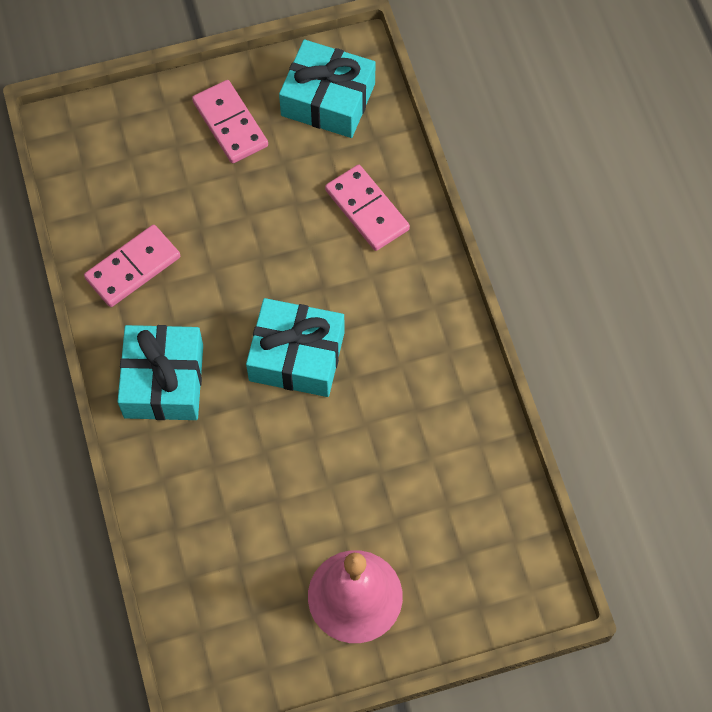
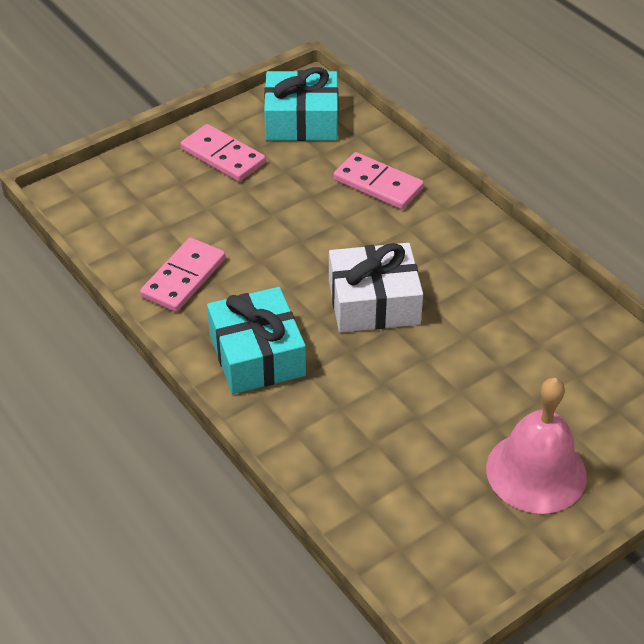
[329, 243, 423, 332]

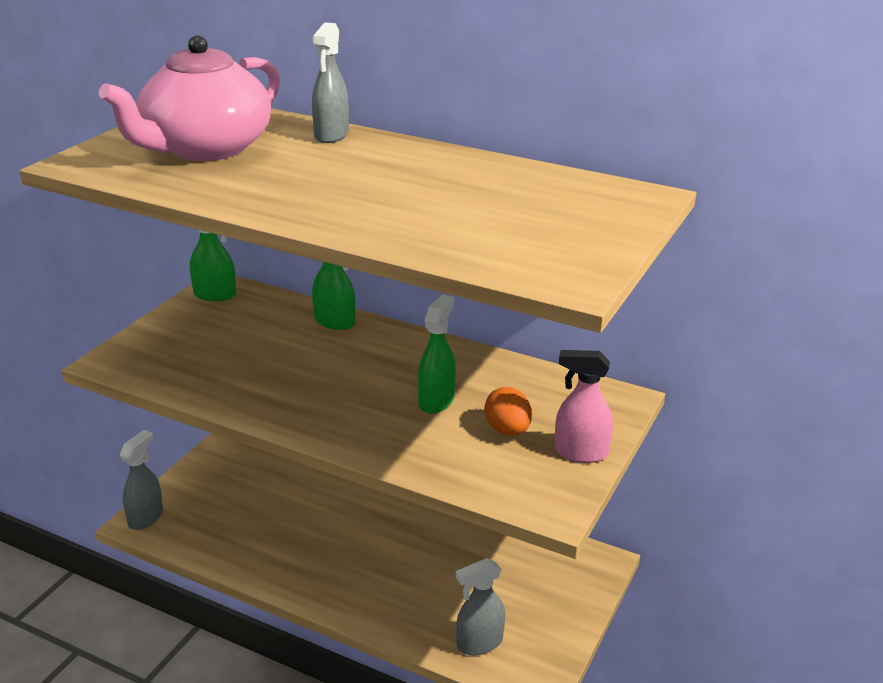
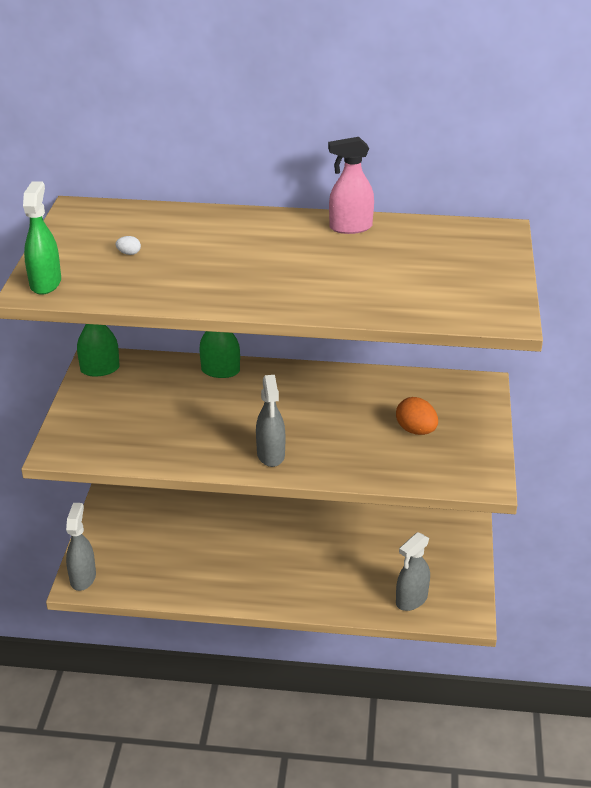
[116, 236, 141, 255]
[256, 375, 285, 467]
[23, 181, 61, 295]
[328, 137, 374, 234]

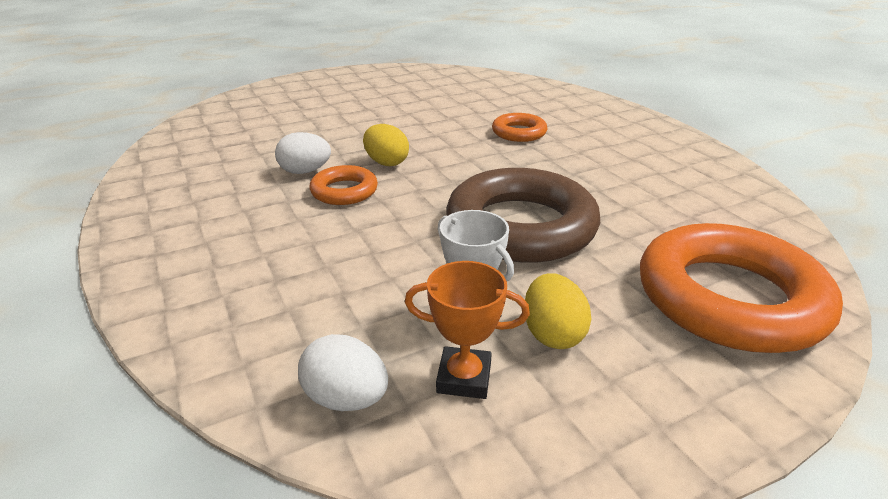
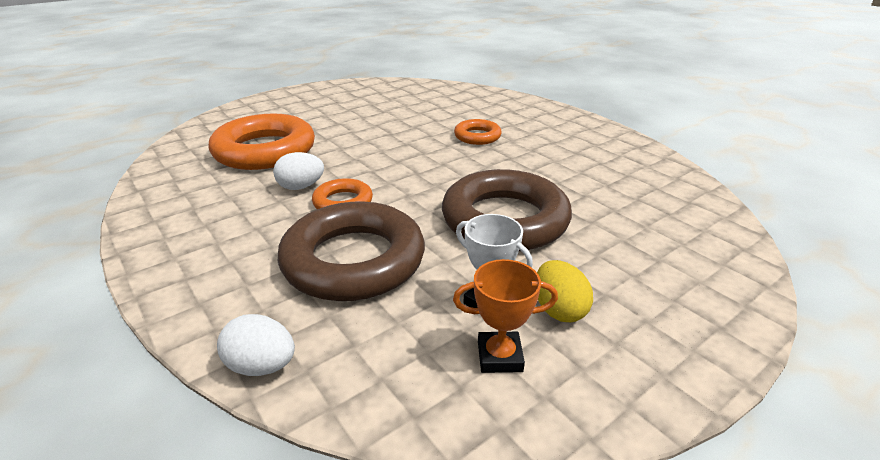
[217, 314, 295, 376]
[363, 124, 409, 166] (first image)
[209, 114, 315, 170]
[278, 201, 425, 301]

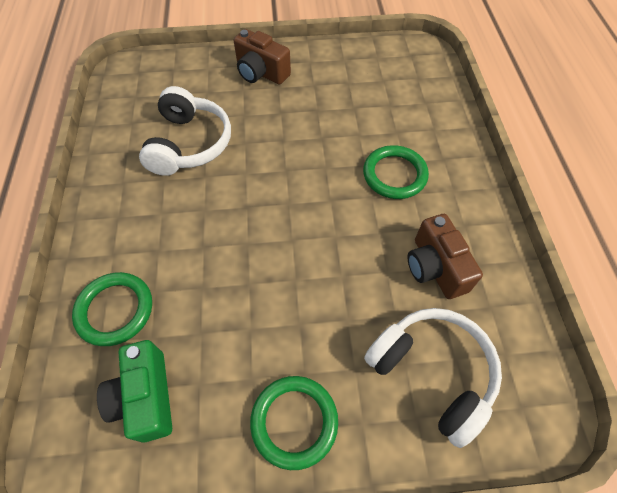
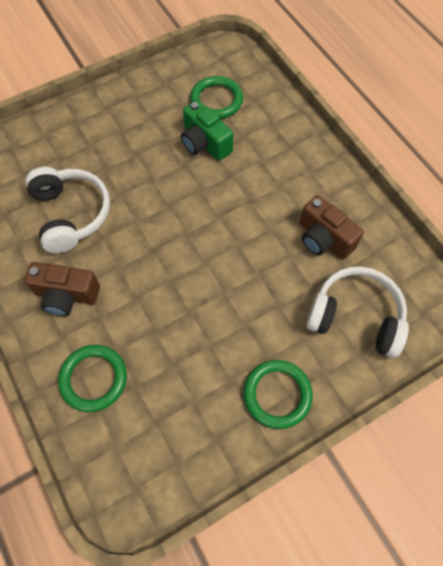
[181, 100, 233, 161]
[25, 262, 100, 316]
[190, 76, 243, 119]

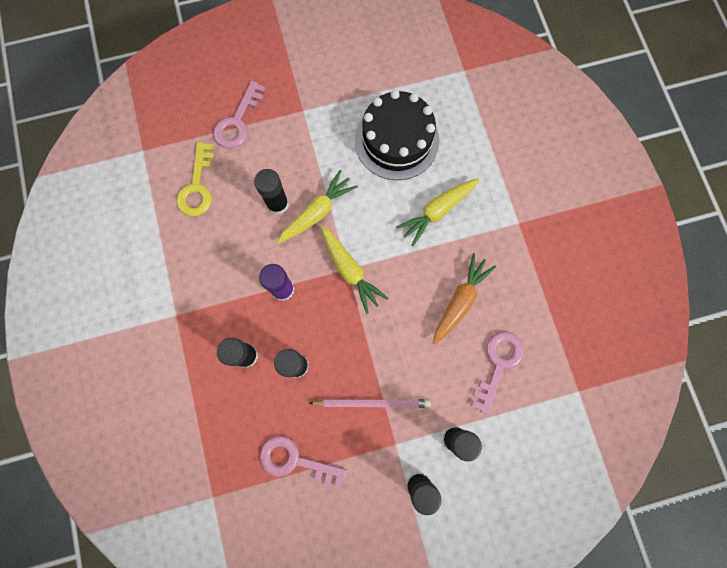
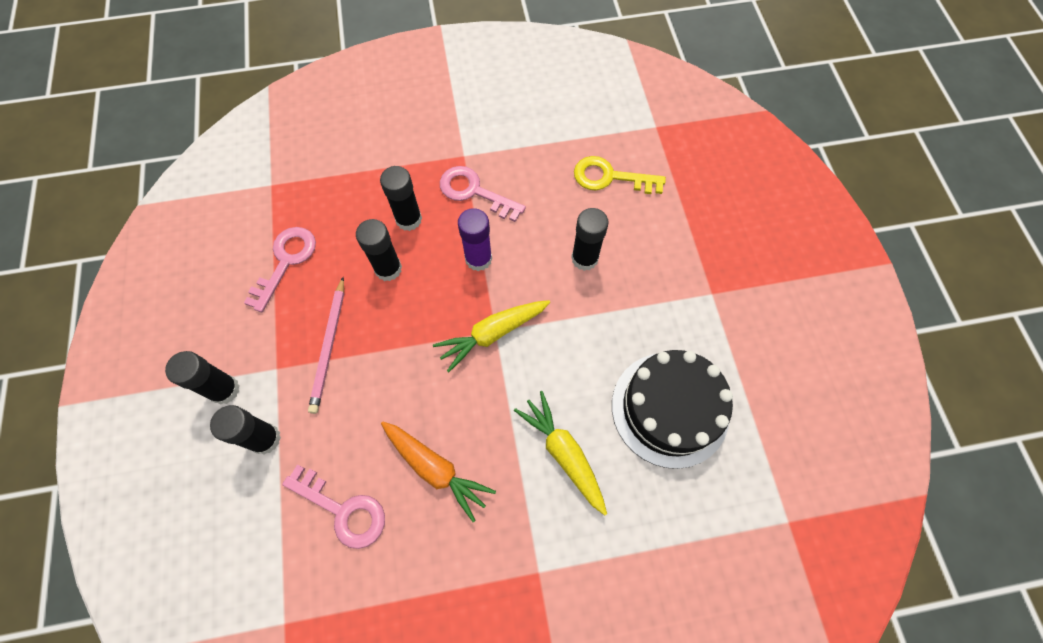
[440, 166, 526, 222]
[277, 170, 358, 244] (first image)

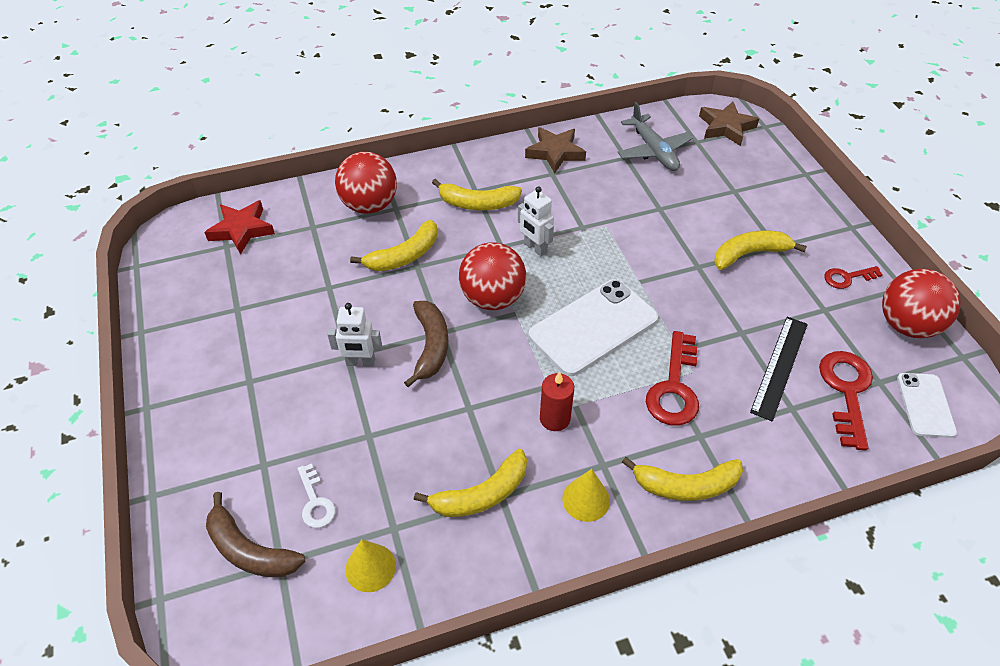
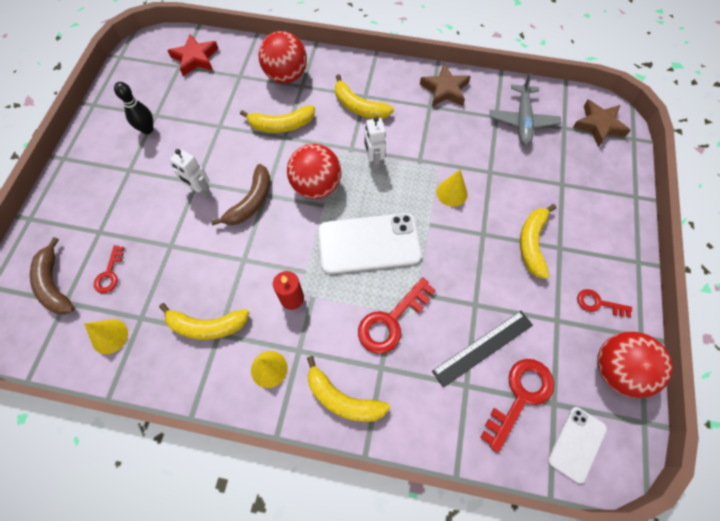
[94, 245, 124, 294]
[520, 204, 556, 279]
[114, 82, 153, 134]
[436, 170, 468, 207]

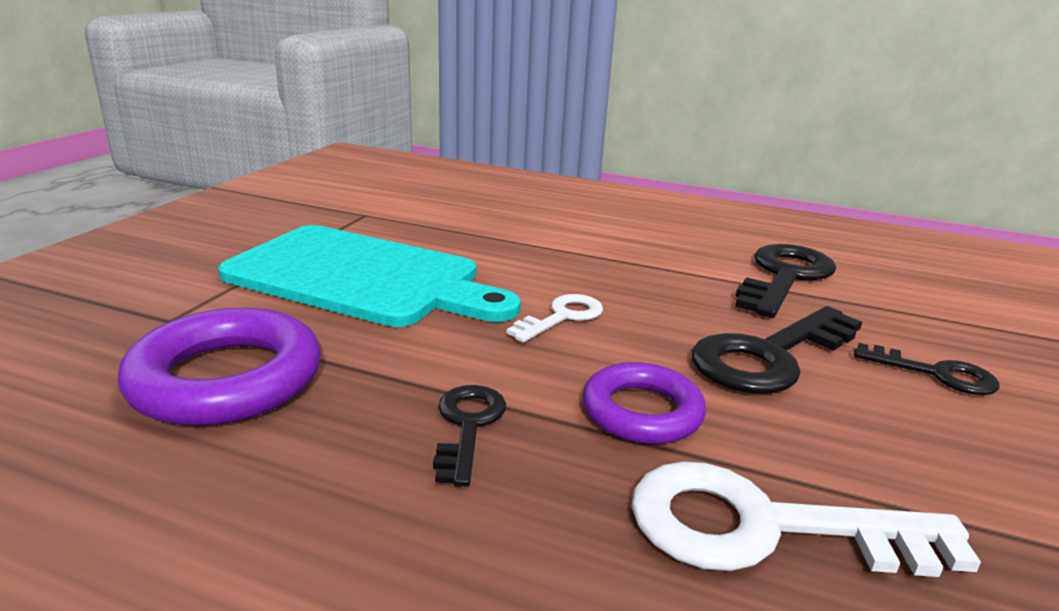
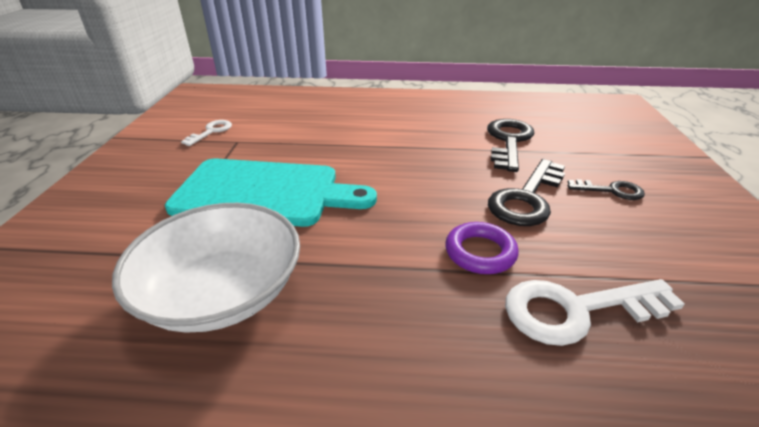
[112, 203, 300, 333]
[433, 385, 506, 486] (first image)
[181, 120, 232, 146]

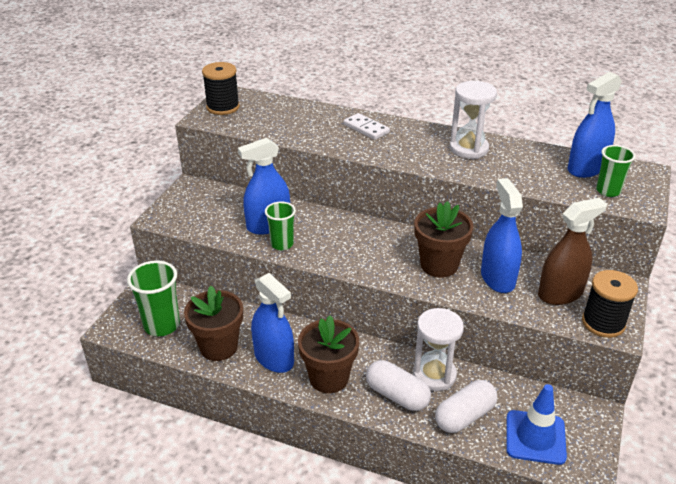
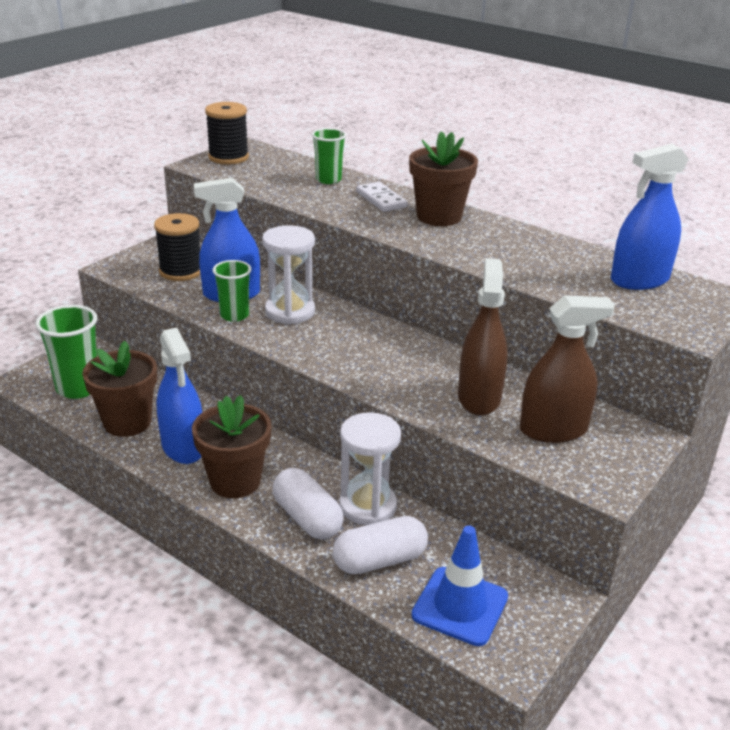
[409, 131, 478, 226]
[262, 225, 315, 324]
[458, 258, 508, 415]
[154, 213, 200, 281]
[312, 128, 346, 184]

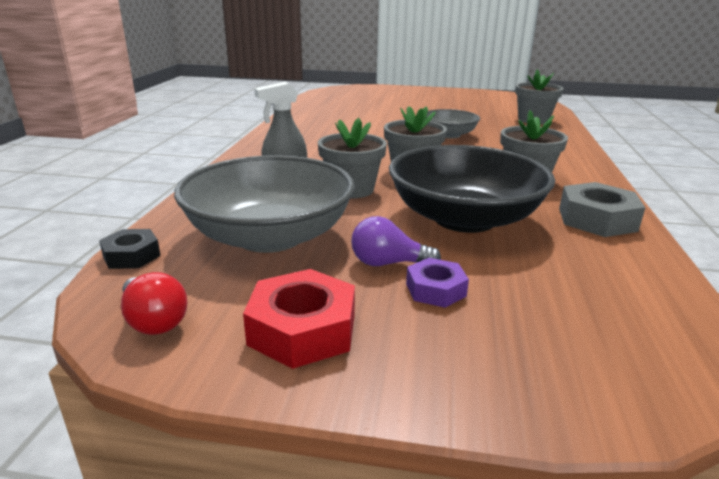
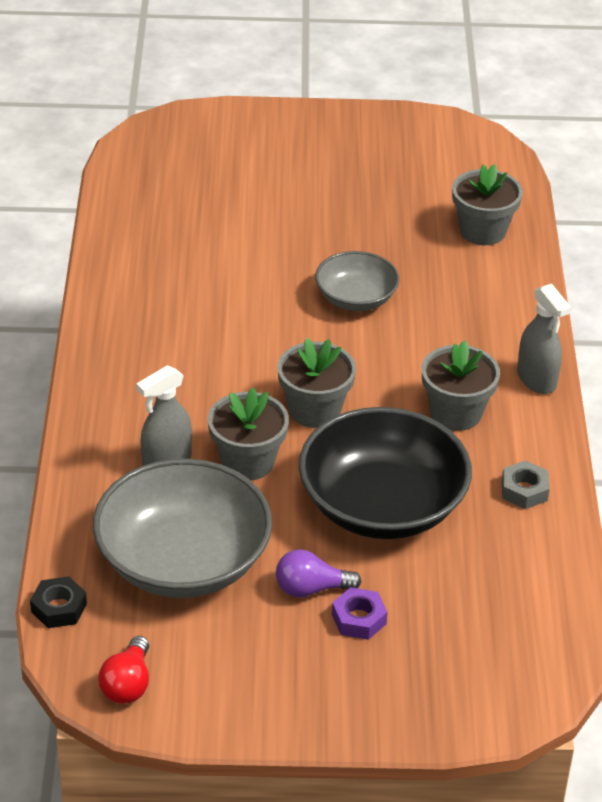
[98, 636, 149, 704]
[243, 269, 355, 369] (first image)
[502, 460, 550, 509]
[517, 284, 571, 394]

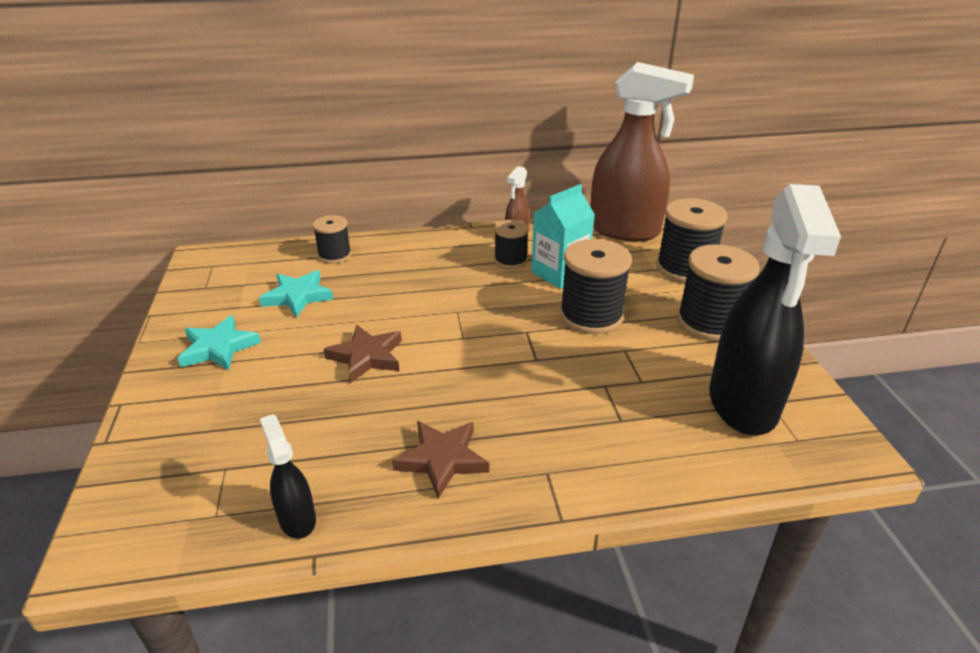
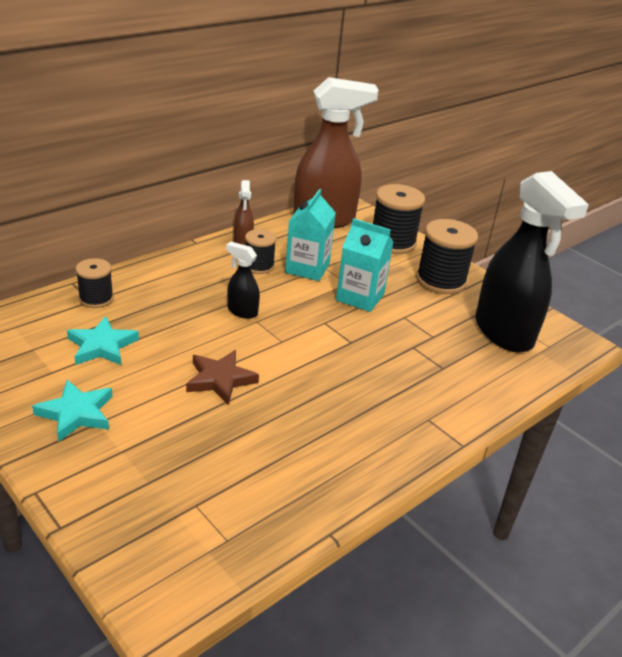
[226, 242, 260, 319]
[392, 421, 489, 499] (first image)
[336, 218, 393, 312]

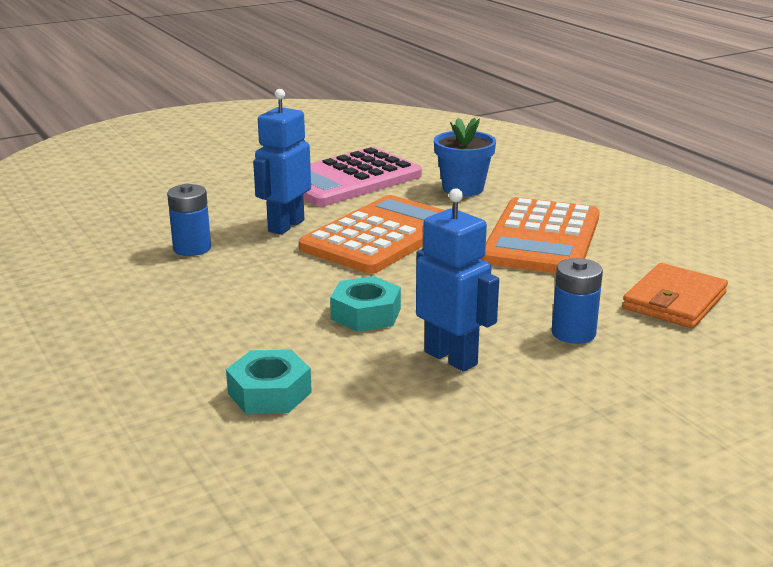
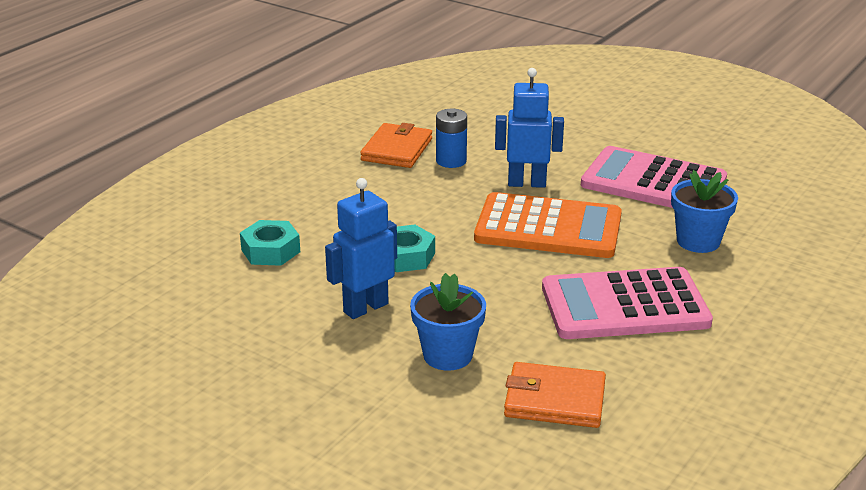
[325, 178, 397, 319]
[542, 267, 713, 339]
[410, 273, 486, 371]
[360, 123, 432, 168]

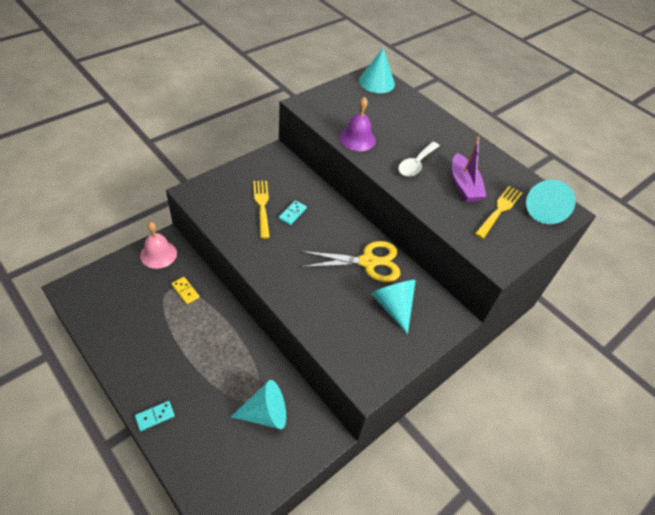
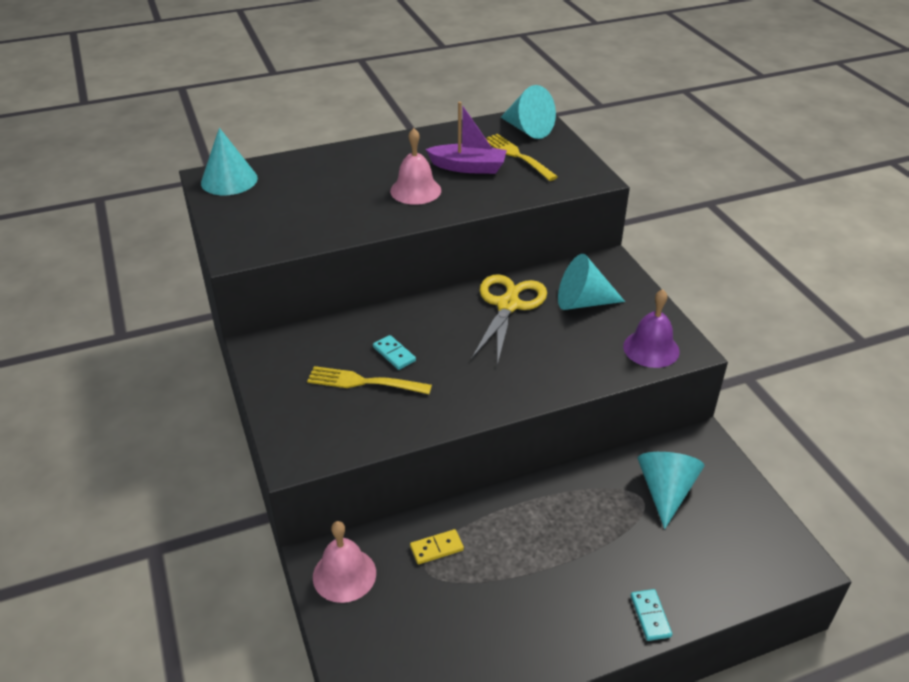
[623, 289, 680, 368]
[390, 128, 441, 205]

